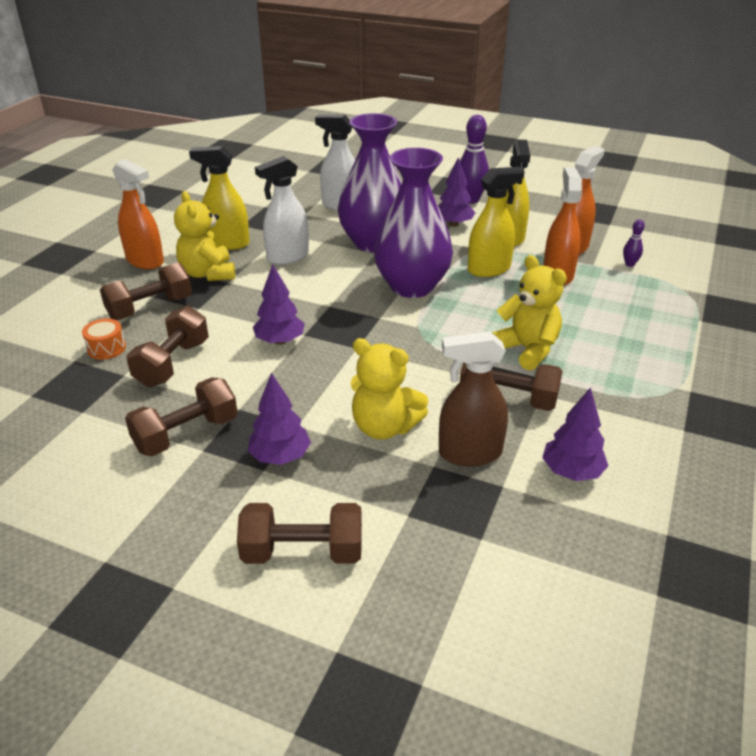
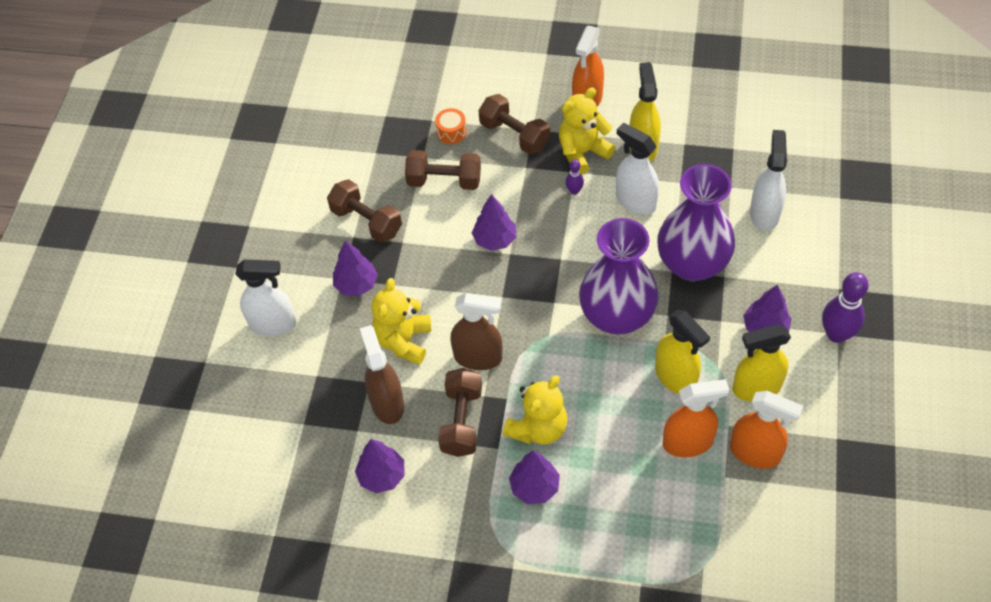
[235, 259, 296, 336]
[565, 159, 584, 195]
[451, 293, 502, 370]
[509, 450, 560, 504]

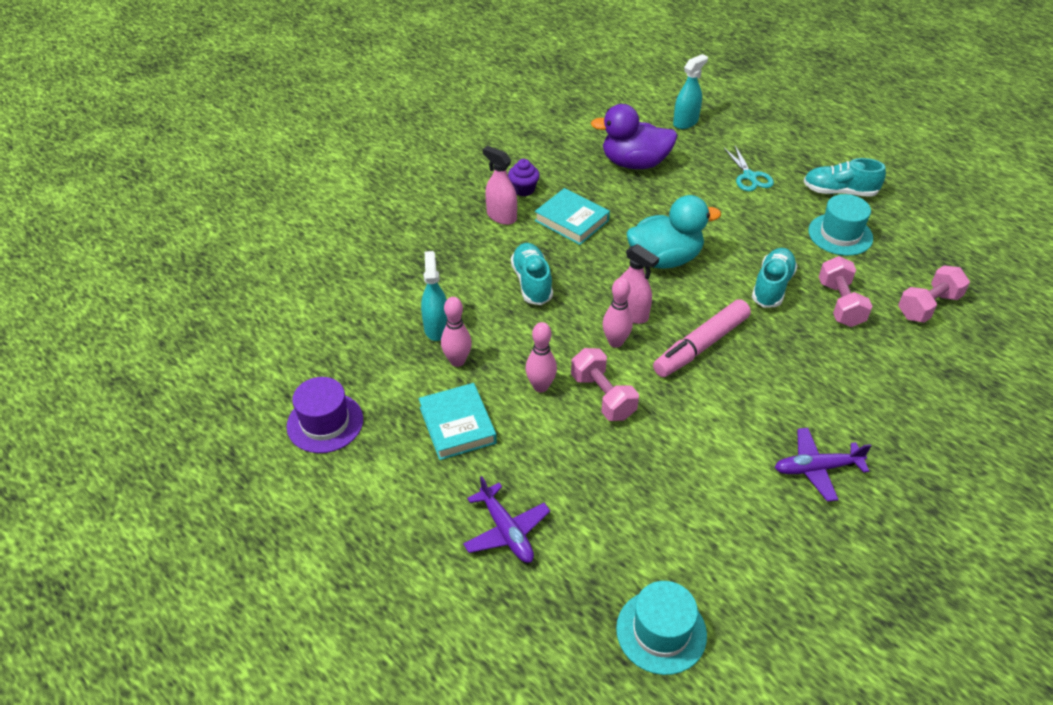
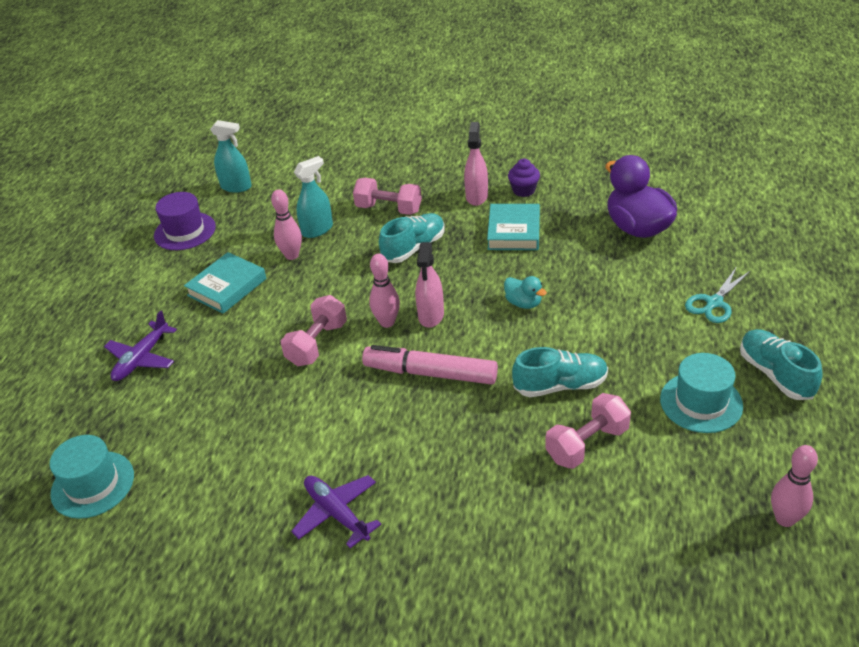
[771, 445, 818, 527]
[504, 276, 547, 309]
[210, 120, 252, 193]
[353, 178, 422, 215]

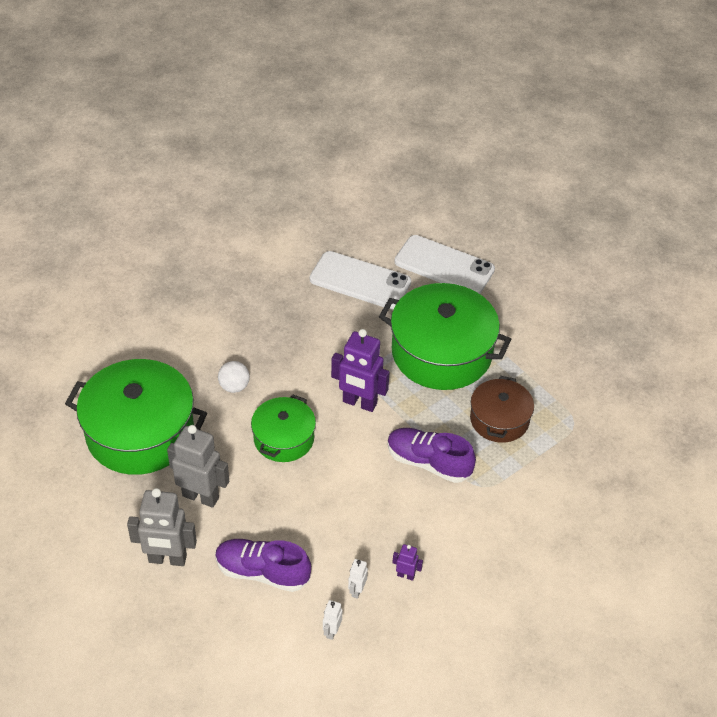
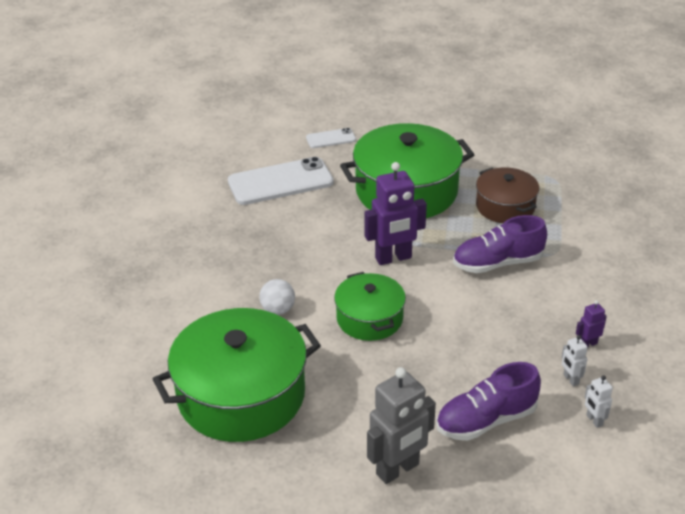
[167, 425, 229, 508] (first image)
[306, 128, 356, 148]

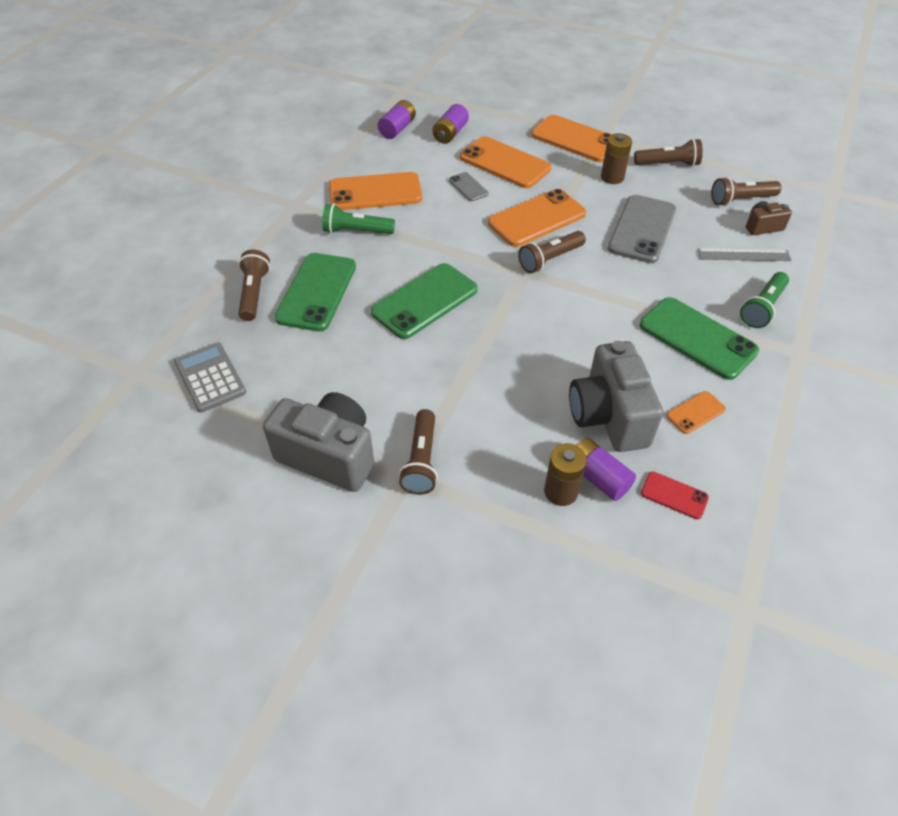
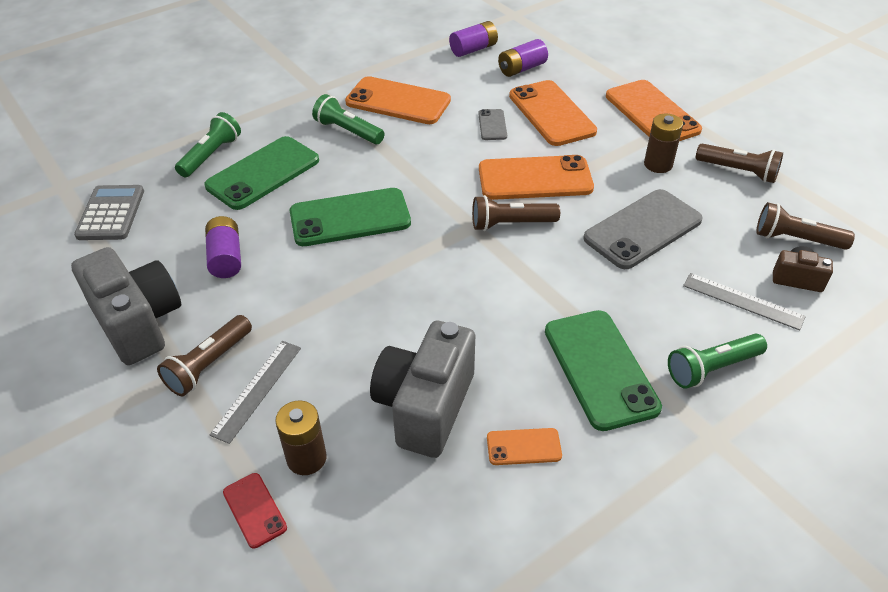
[175, 112, 241, 177]
[205, 216, 241, 278]
[223, 473, 287, 548]
[210, 341, 301, 444]

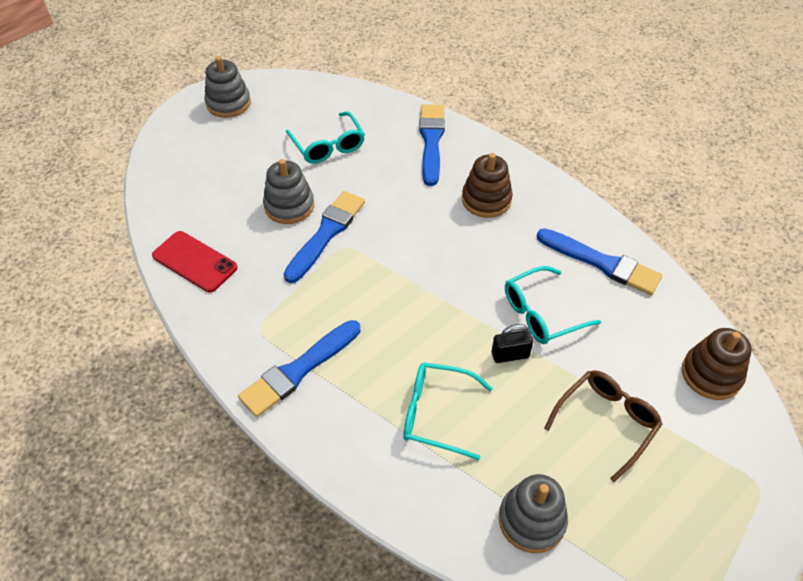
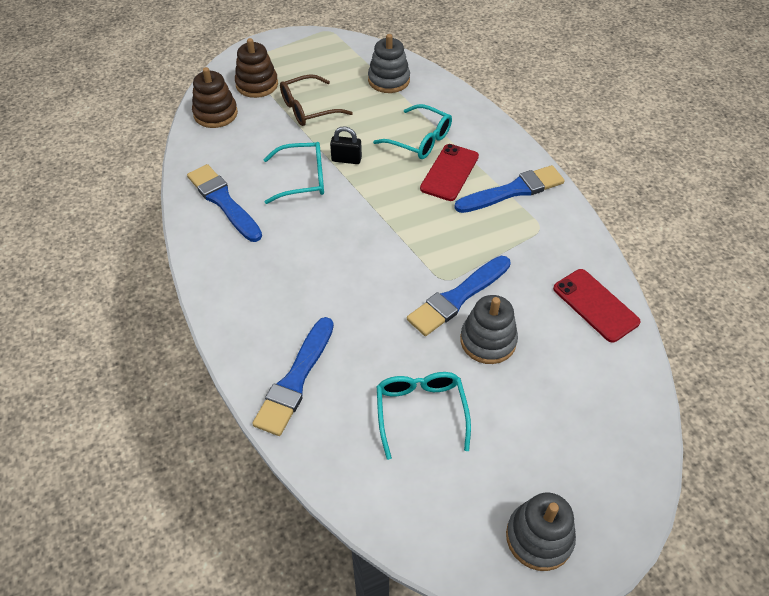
[235, 38, 278, 98]
[420, 144, 479, 201]

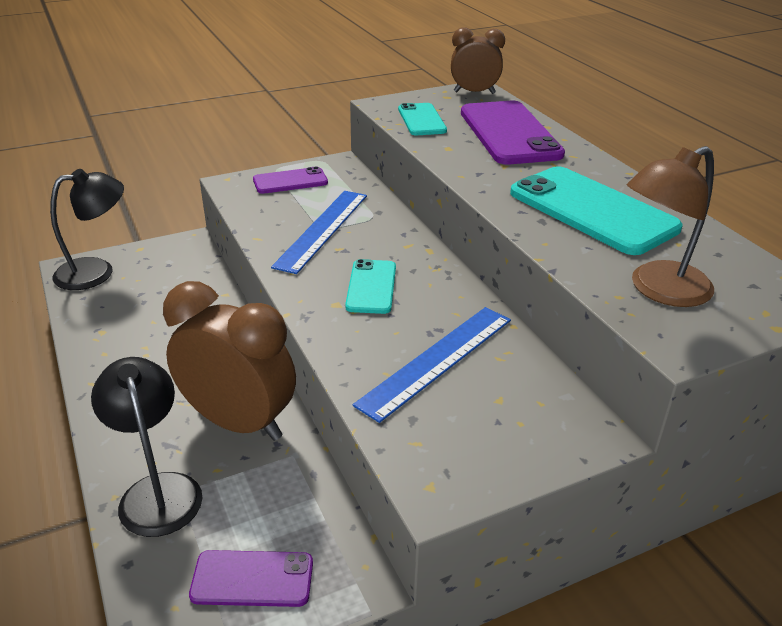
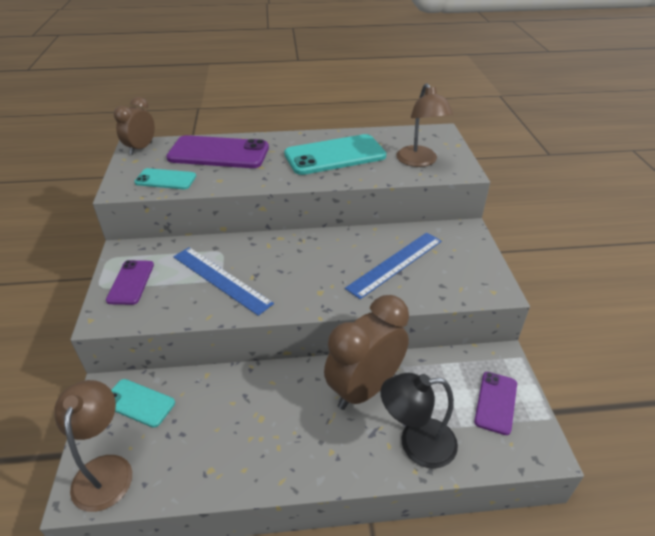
[54, 380, 132, 512]
[111, 379, 175, 428]
[345, 232, 442, 299]

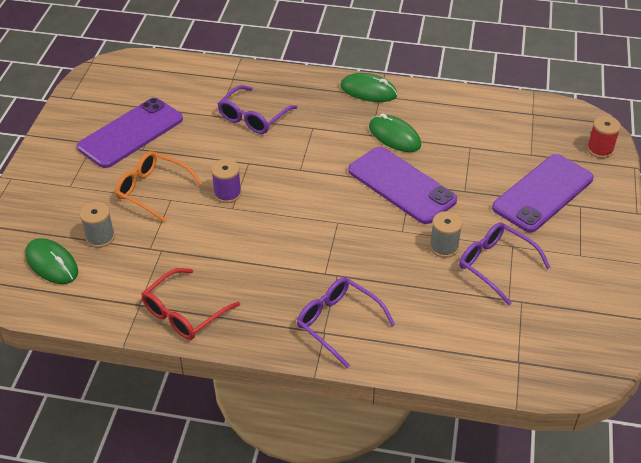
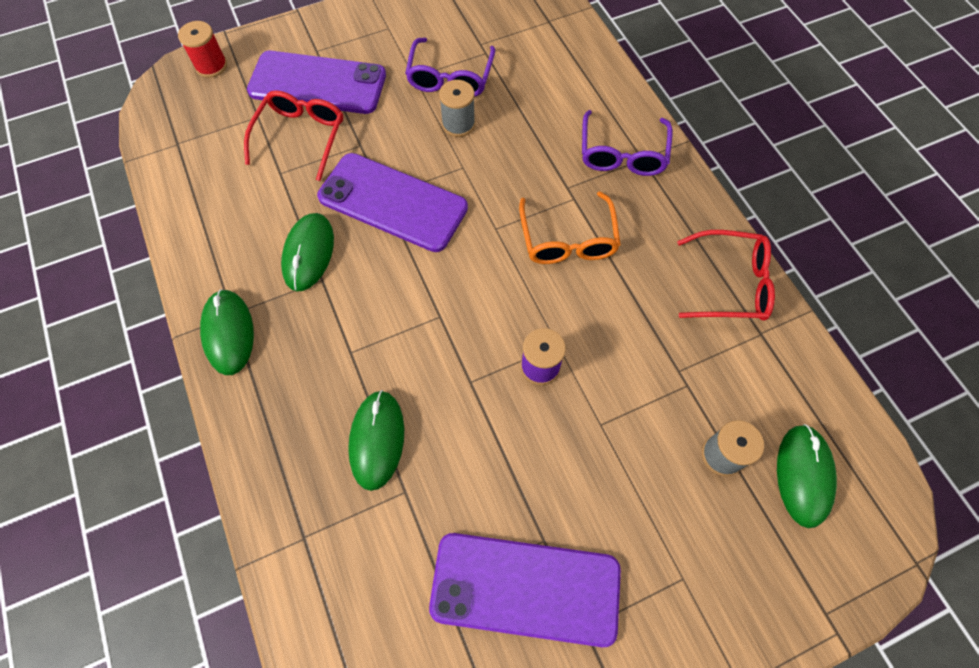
[519, 191, 621, 264]
[348, 390, 404, 491]
[317, 153, 468, 252]
[244, 90, 343, 181]

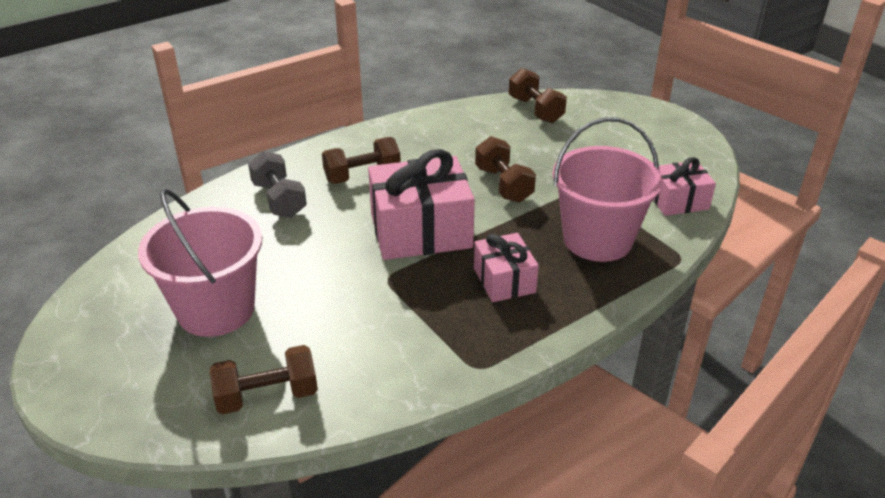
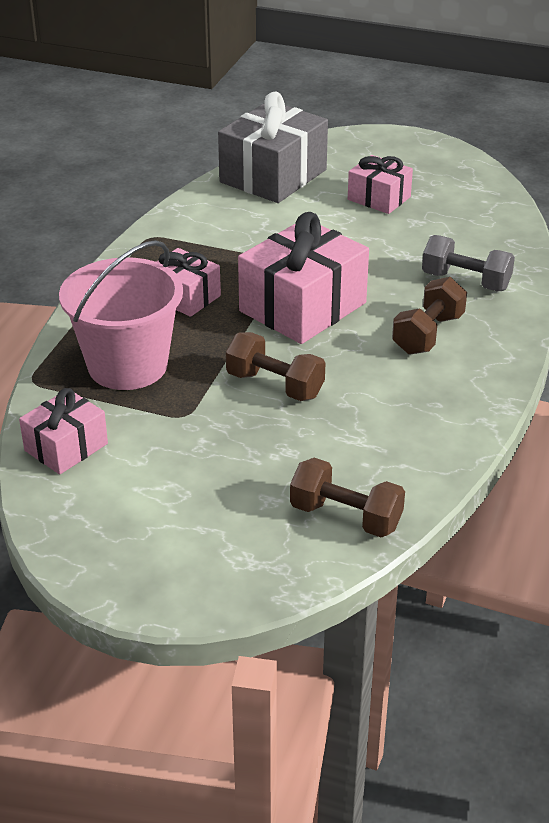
[348, 155, 413, 214]
[218, 92, 328, 203]

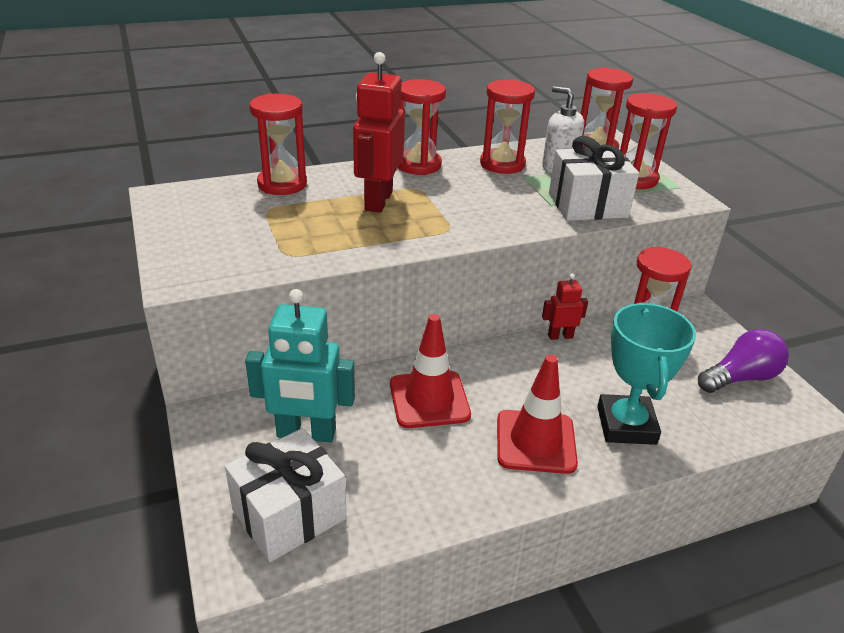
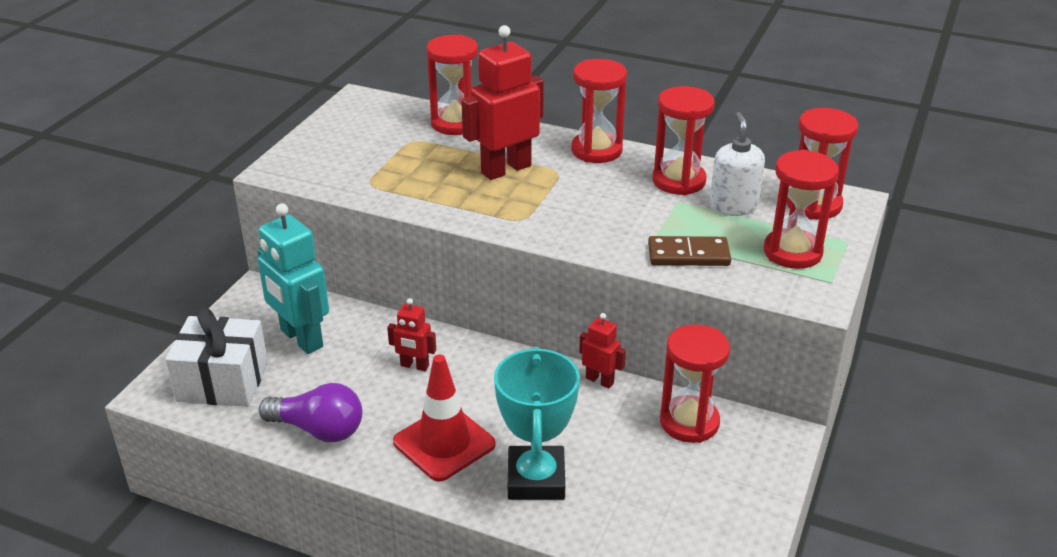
[387, 298, 436, 371]
[648, 236, 731, 266]
[494, 347, 580, 500]
[259, 383, 362, 442]

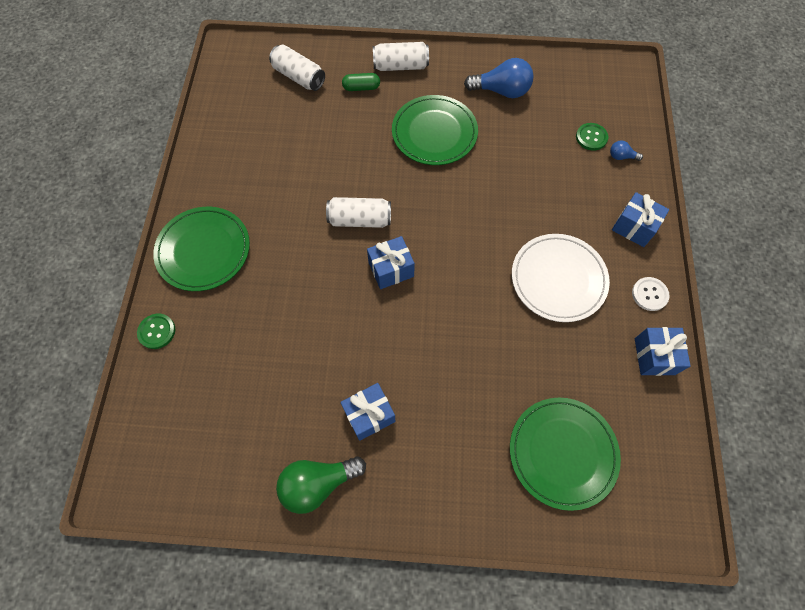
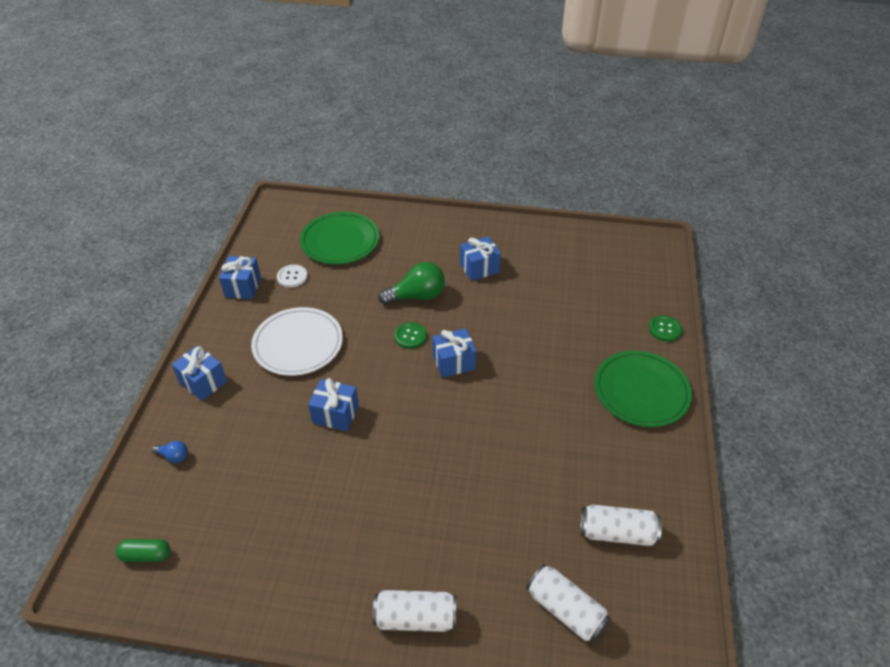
[378, 262, 445, 305]
[580, 505, 662, 546]
[116, 539, 170, 562]
[392, 95, 478, 165] (first image)
[464, 58, 534, 98] (first image)
[394, 322, 427, 349]
[277, 265, 308, 288]
[308, 378, 359, 431]

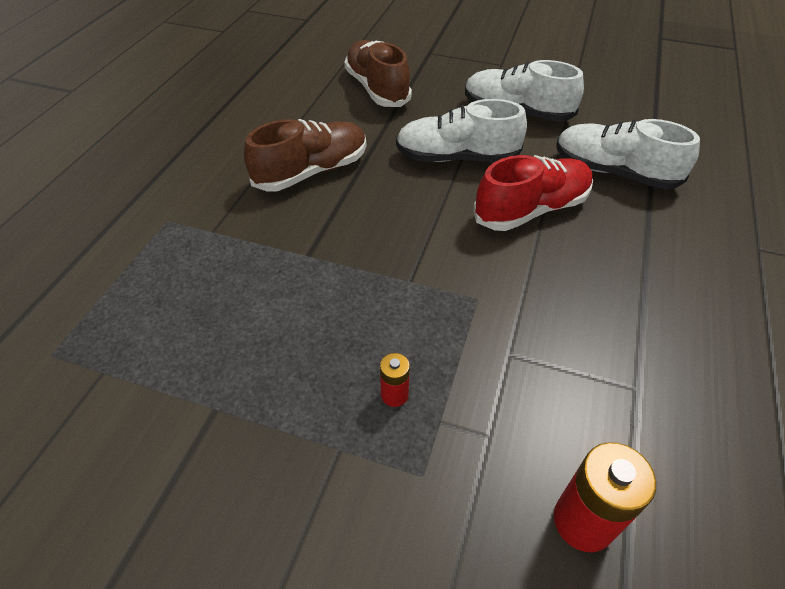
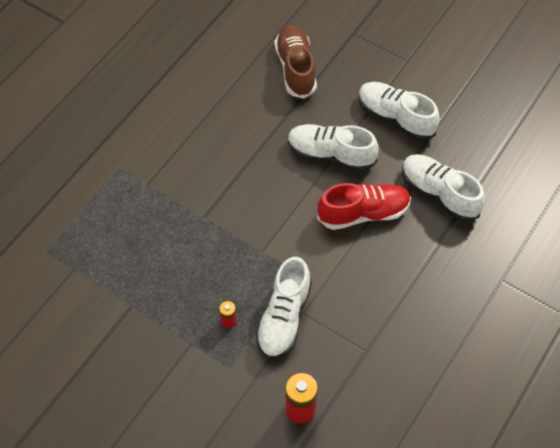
[244, 119, 367, 192] (first image)
[256, 257, 312, 359]

